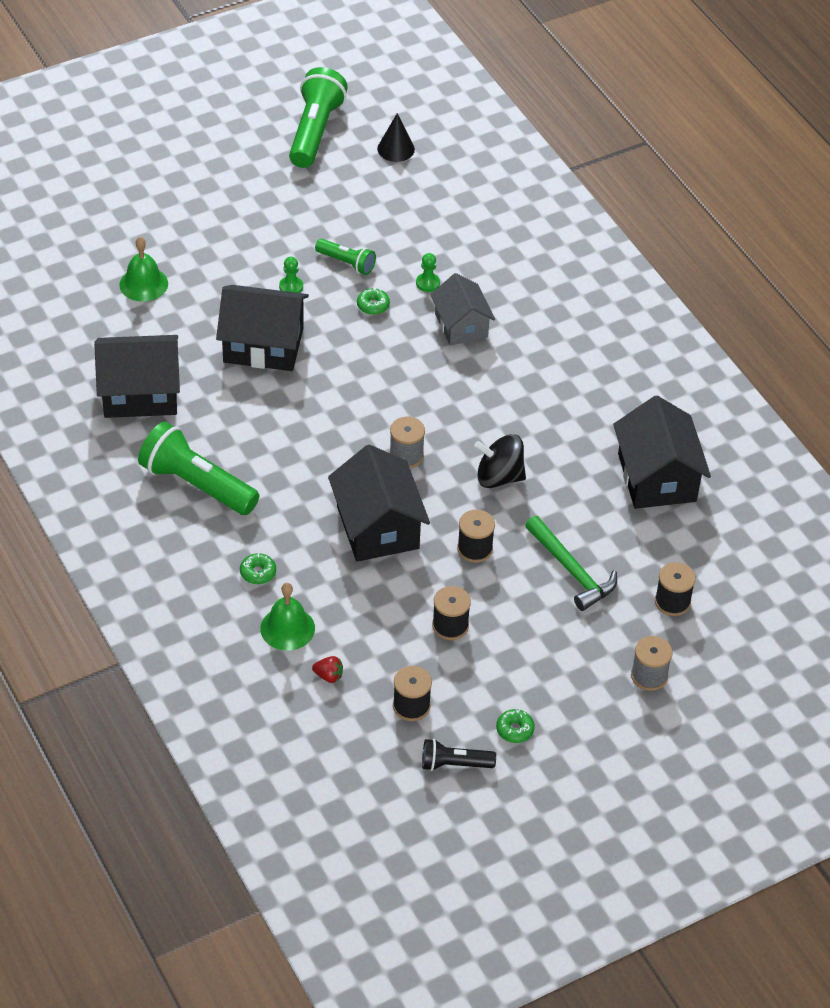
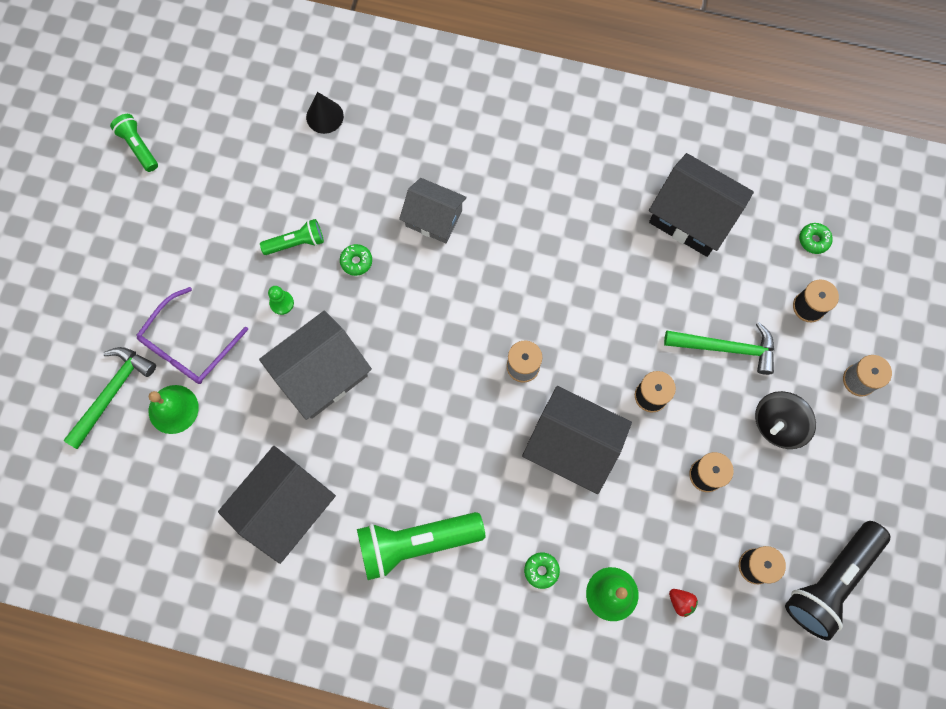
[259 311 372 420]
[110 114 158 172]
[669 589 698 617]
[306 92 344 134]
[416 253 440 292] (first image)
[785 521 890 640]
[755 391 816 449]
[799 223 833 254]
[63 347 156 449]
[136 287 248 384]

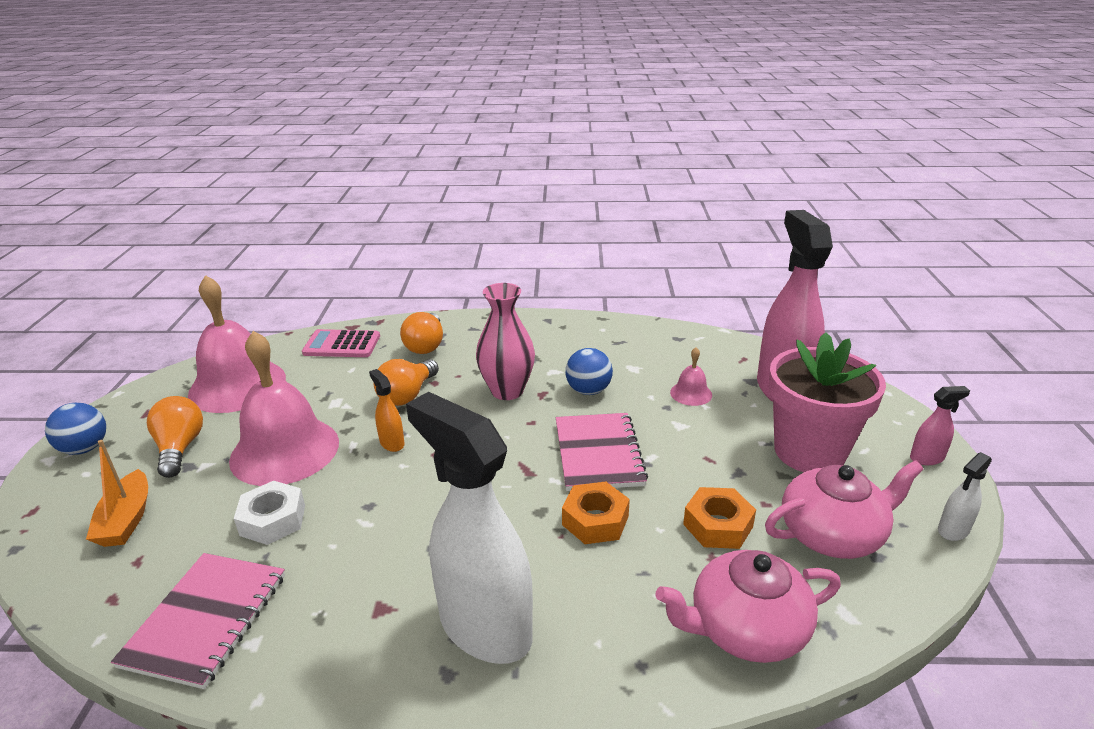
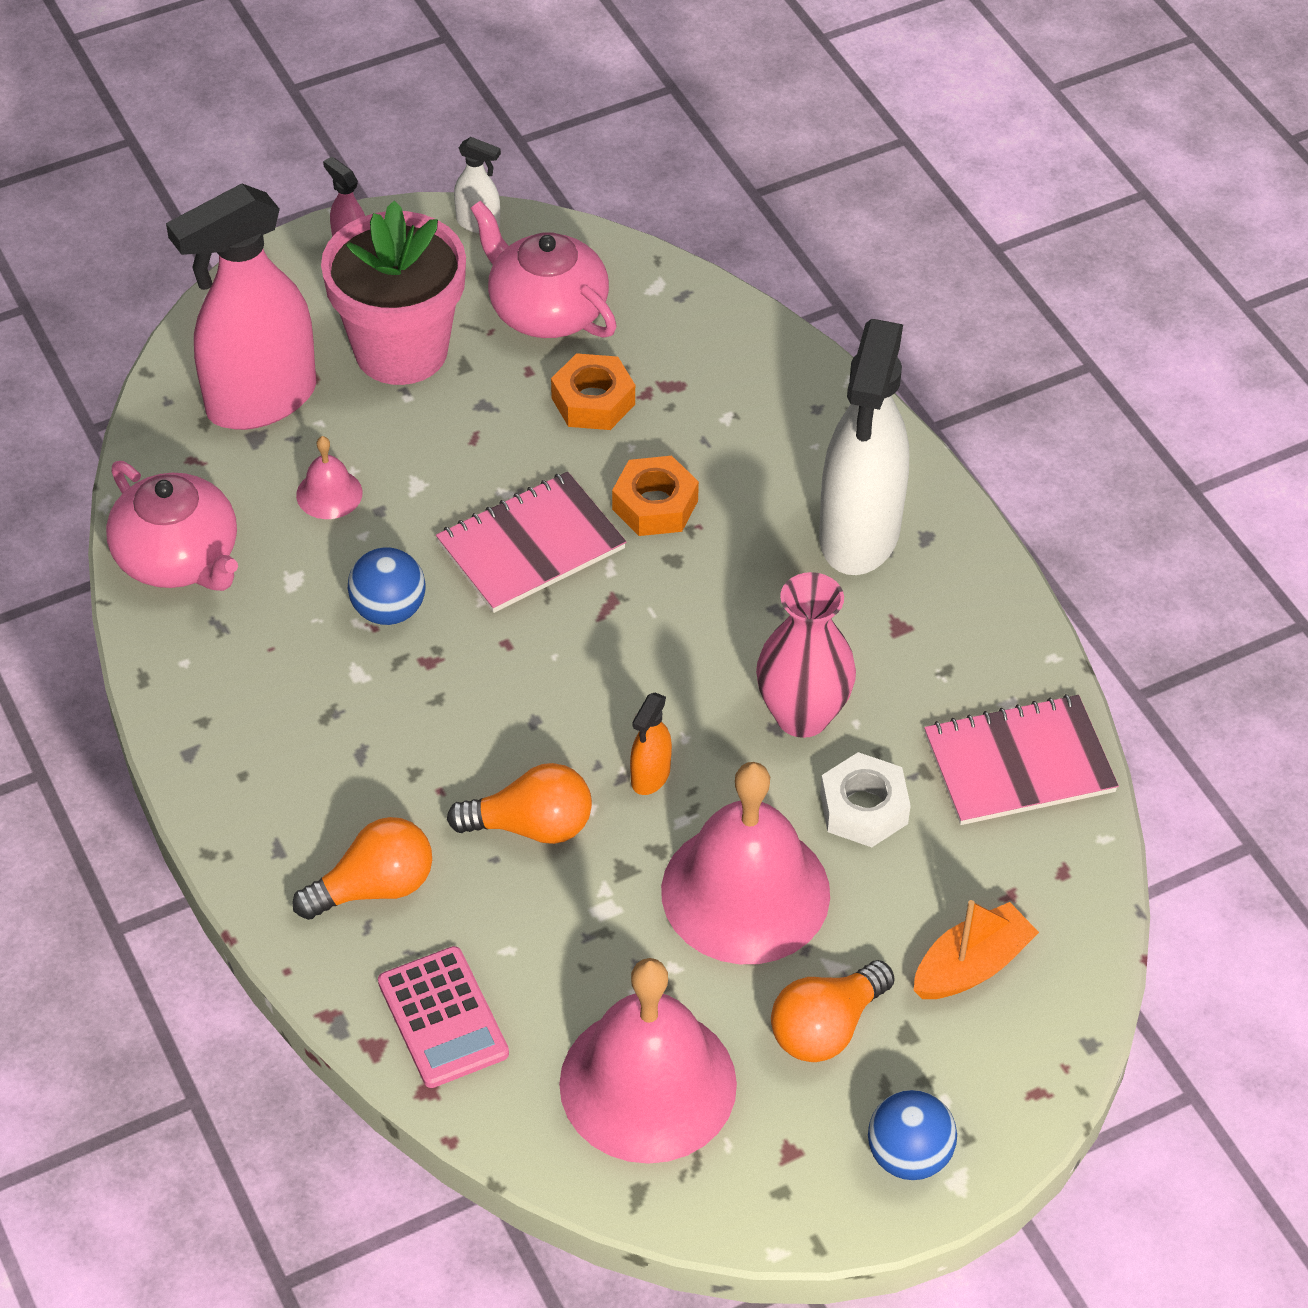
[756 572 856 738]
[106 461 238 591]

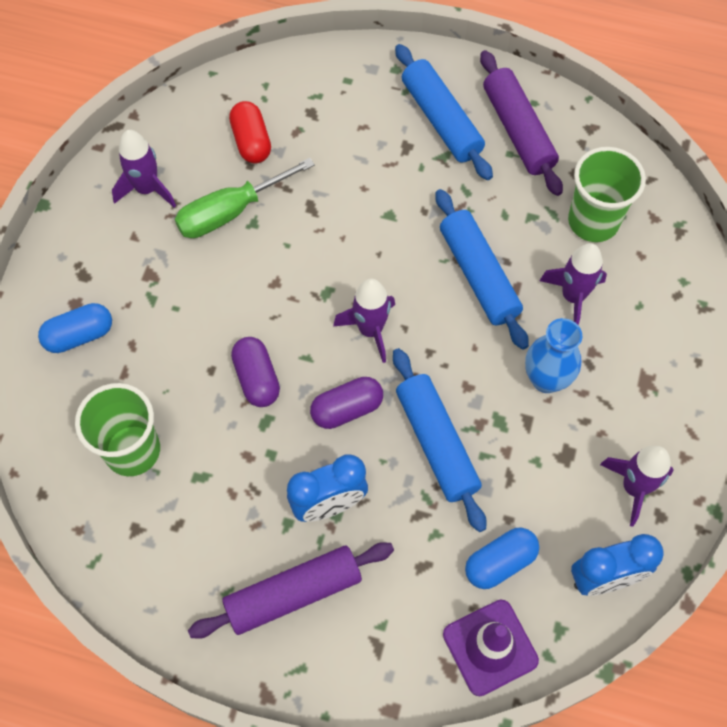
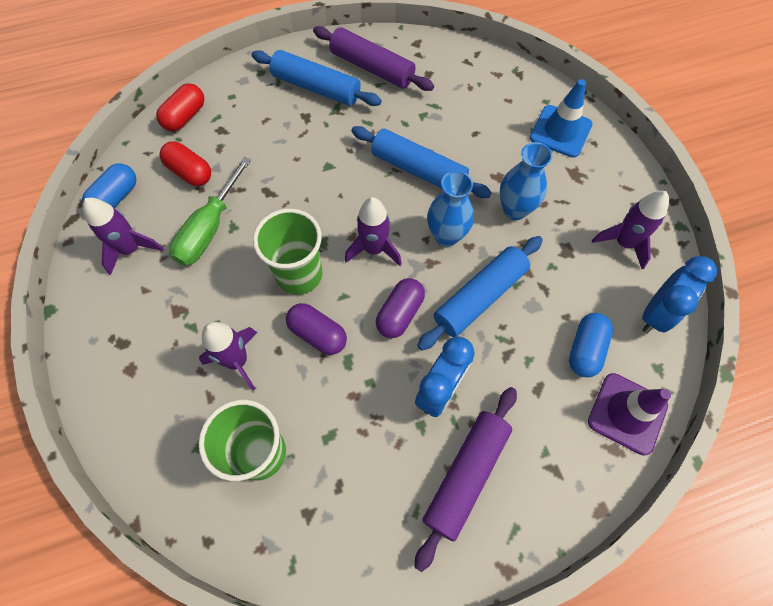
[82 163 136 208]
[417 236 543 351]
[199 322 257 390]
[253 209 322 295]
[156 83 205 131]
[427 171 474 247]
[530 79 593 158]

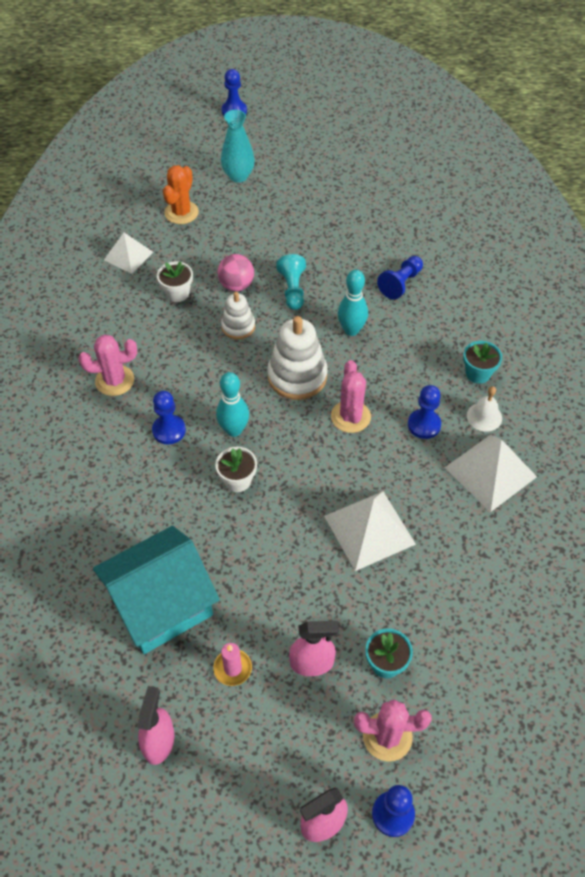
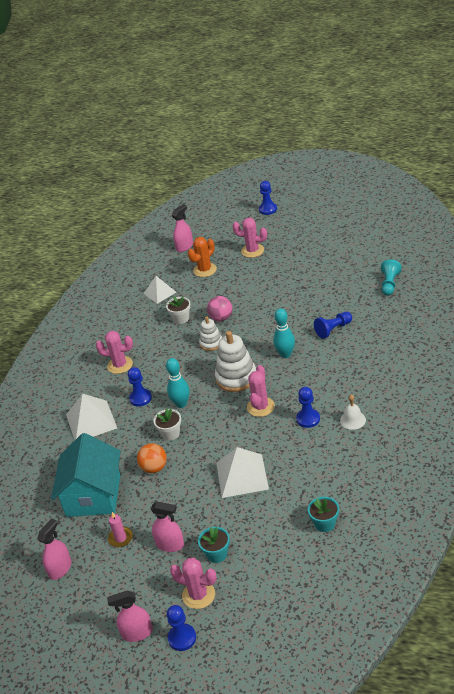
[51 433 121 517]
[232 218 267 258]
[381 259 402 296]
[66 393 117 440]
[308 497 339 532]
[137 443 167 473]
[172 204 193 252]

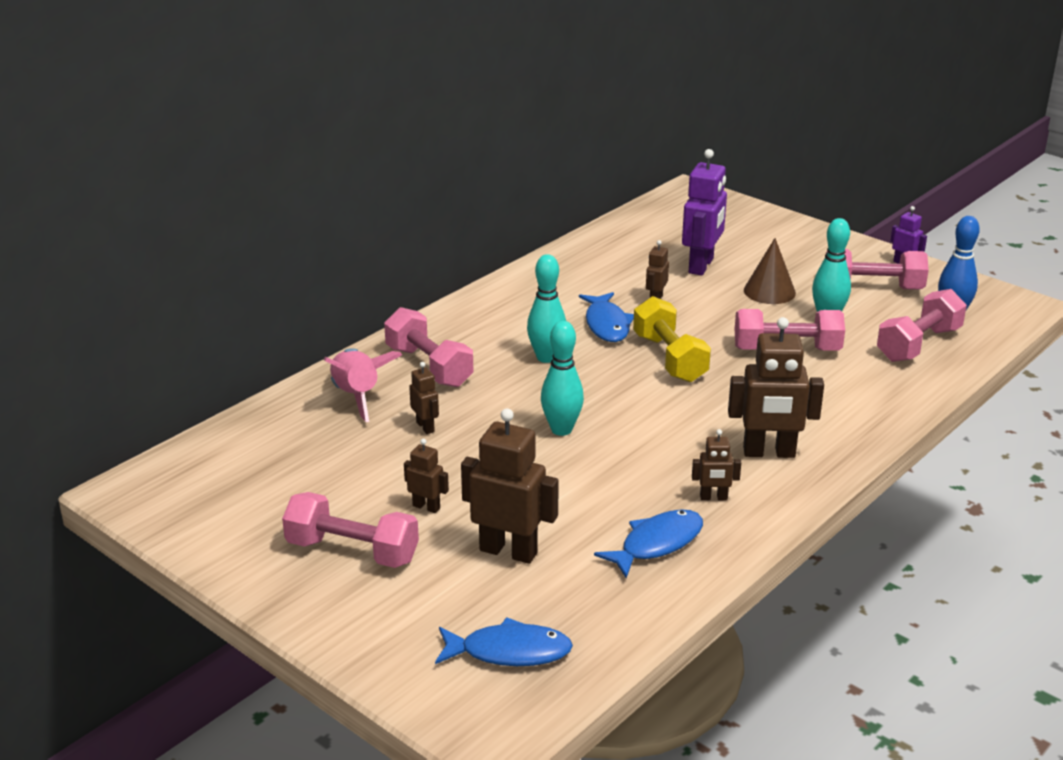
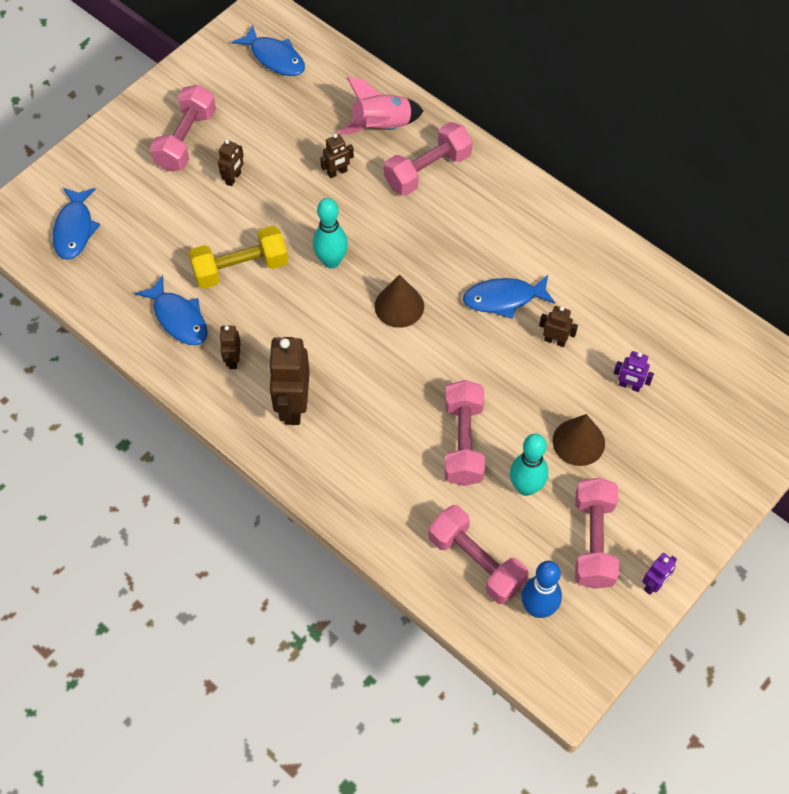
[461 408 559 564] (first image)
[527 254 566 363] (first image)
[189 226 288 289]
[614 351 654 392]
[232 24 305 76]
[375 274 424 328]

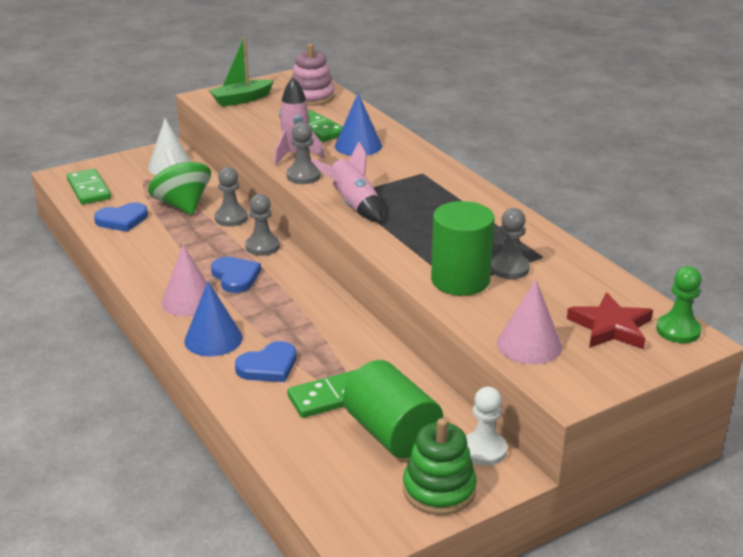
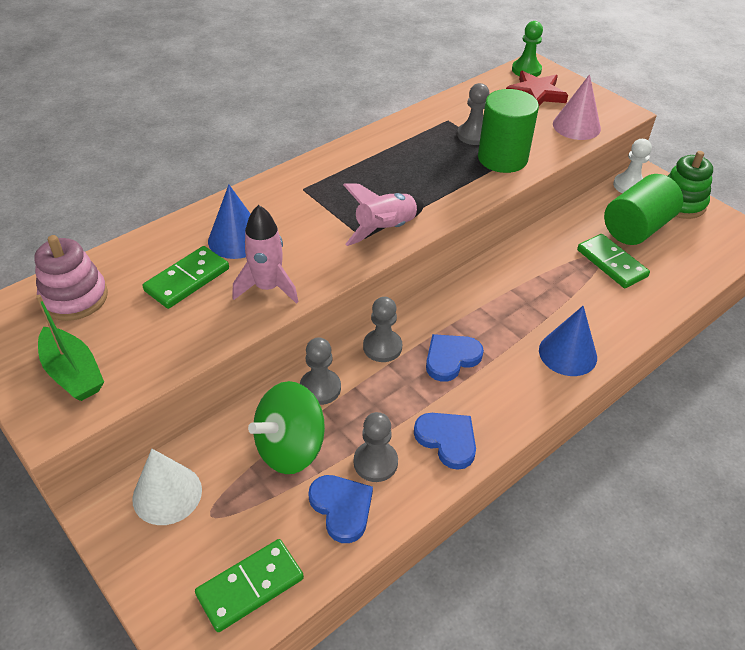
[161 245 207 317] (first image)
[414 413 476 470]
[354 412 398 482]

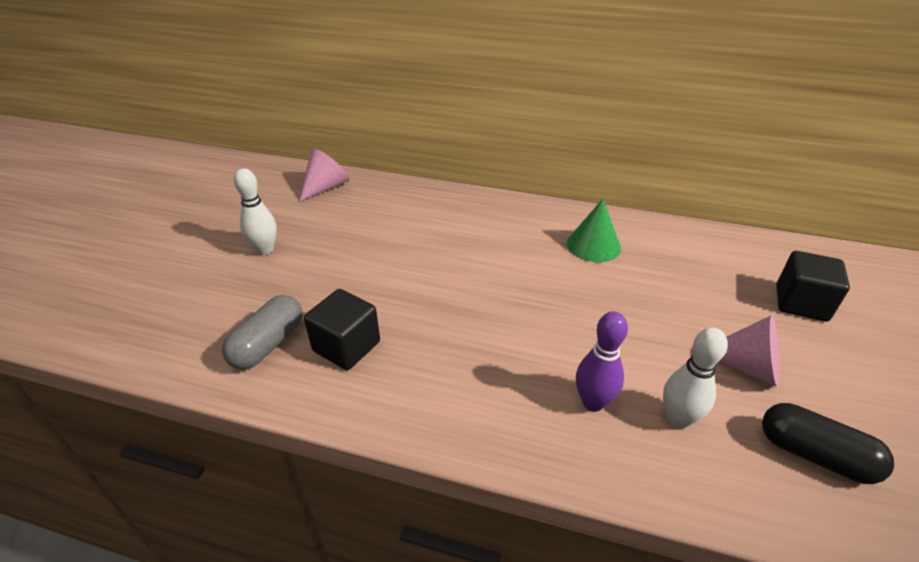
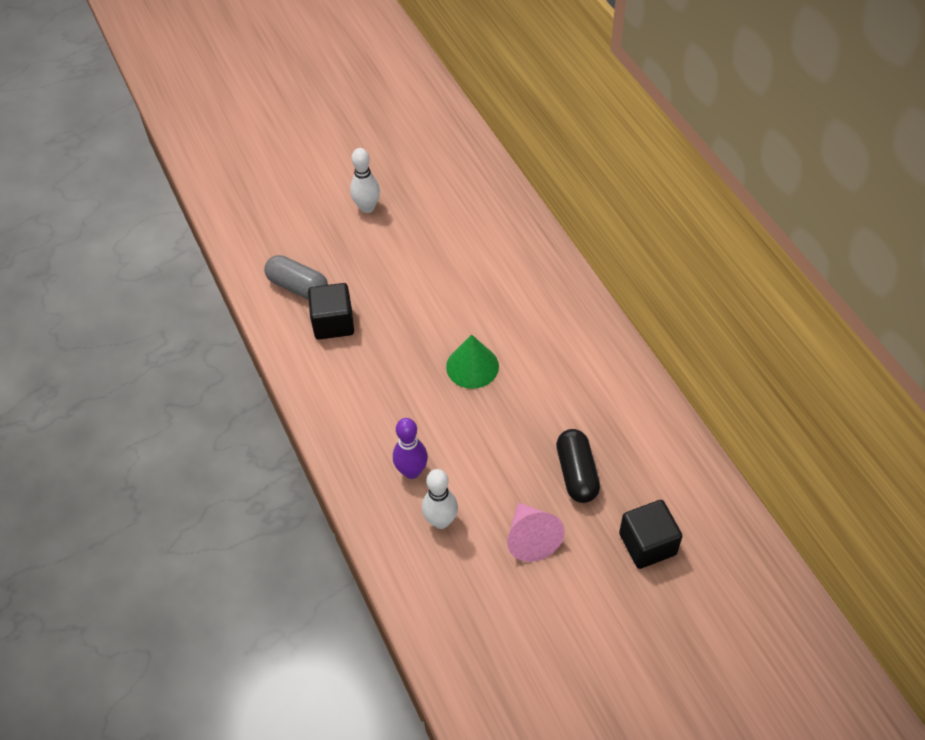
[264 255 328 300]
[299 148 349 202] (first image)
[446 334 499 389]
[556 429 600 503]

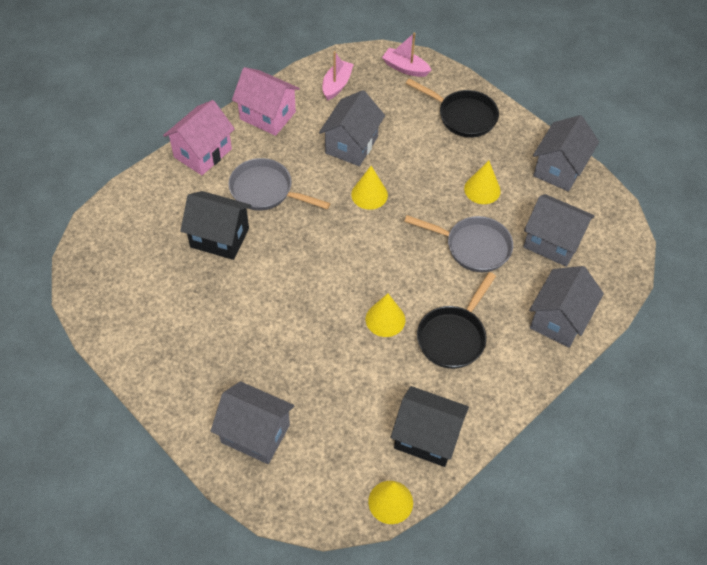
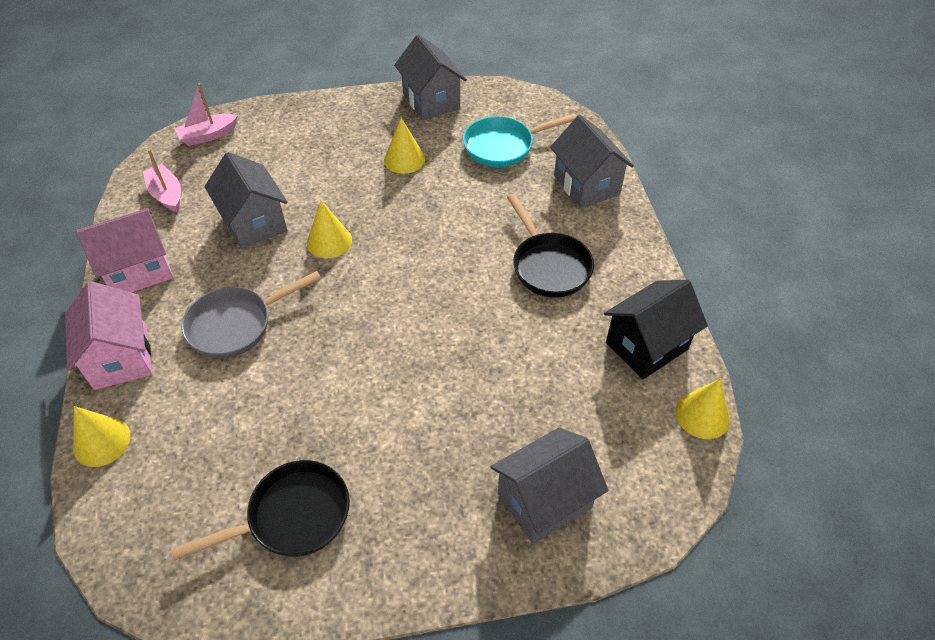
[180 191 252 260] (first image)
[73 406 131 467]
[404 215 513 272] (first image)
[171 460 350 561]
[463 114 577 167]

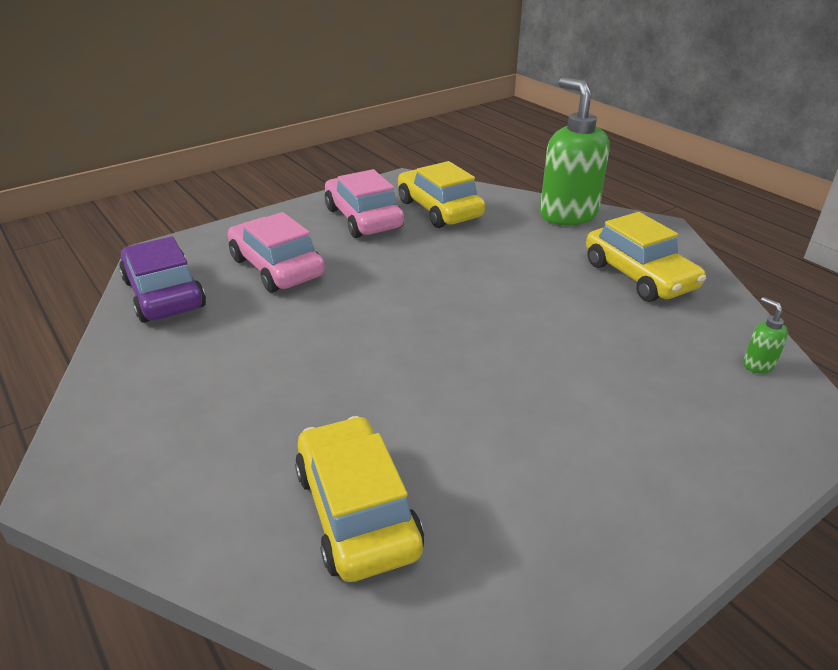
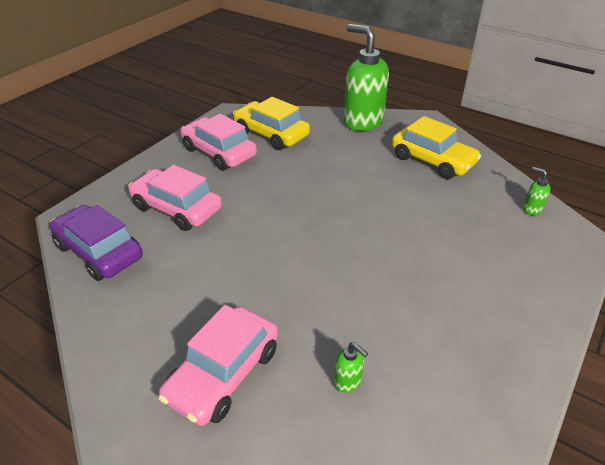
[334 342 368 393]
[158 305 278 426]

